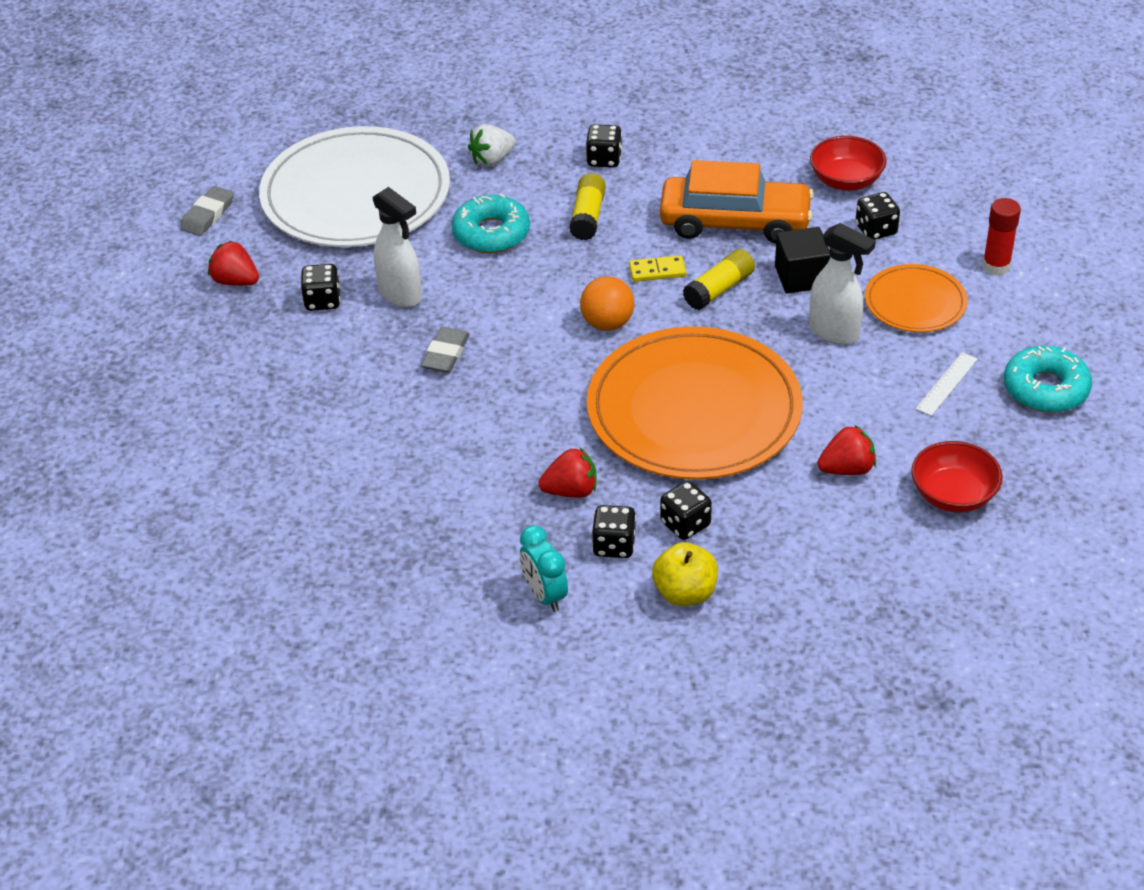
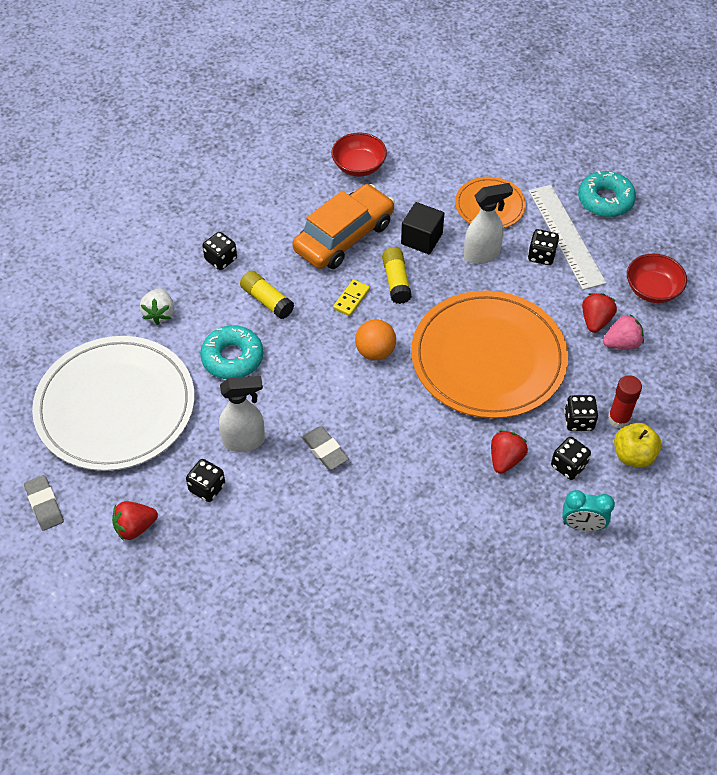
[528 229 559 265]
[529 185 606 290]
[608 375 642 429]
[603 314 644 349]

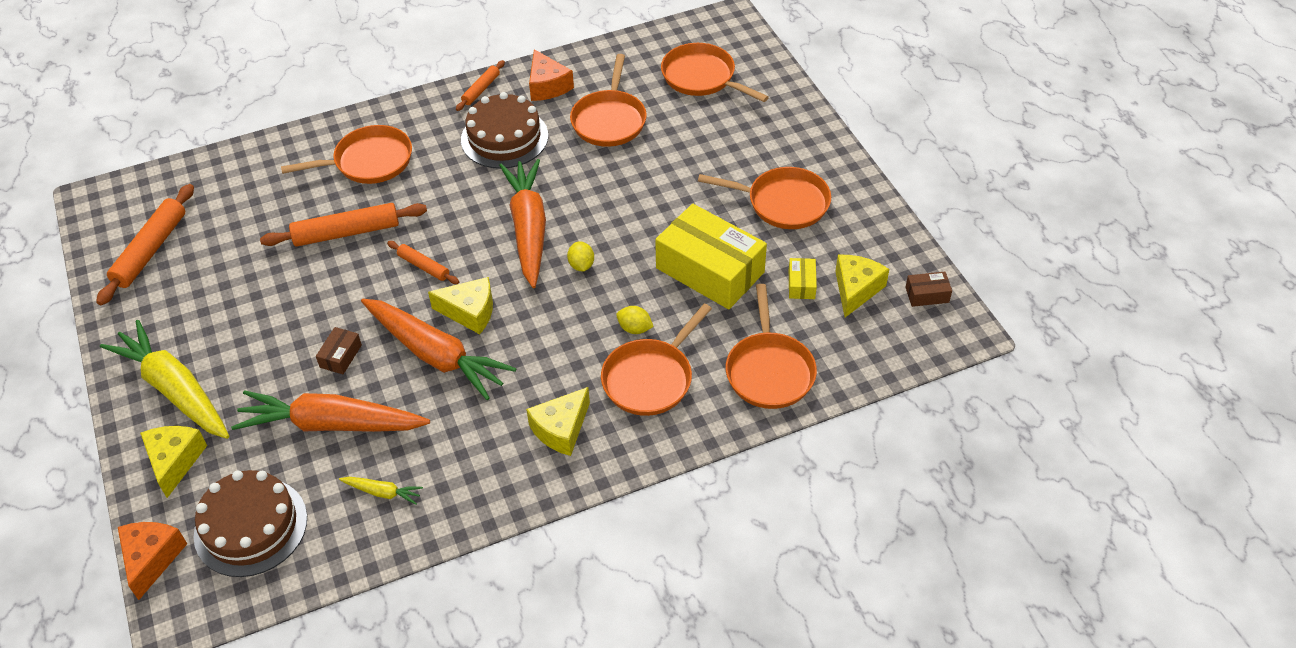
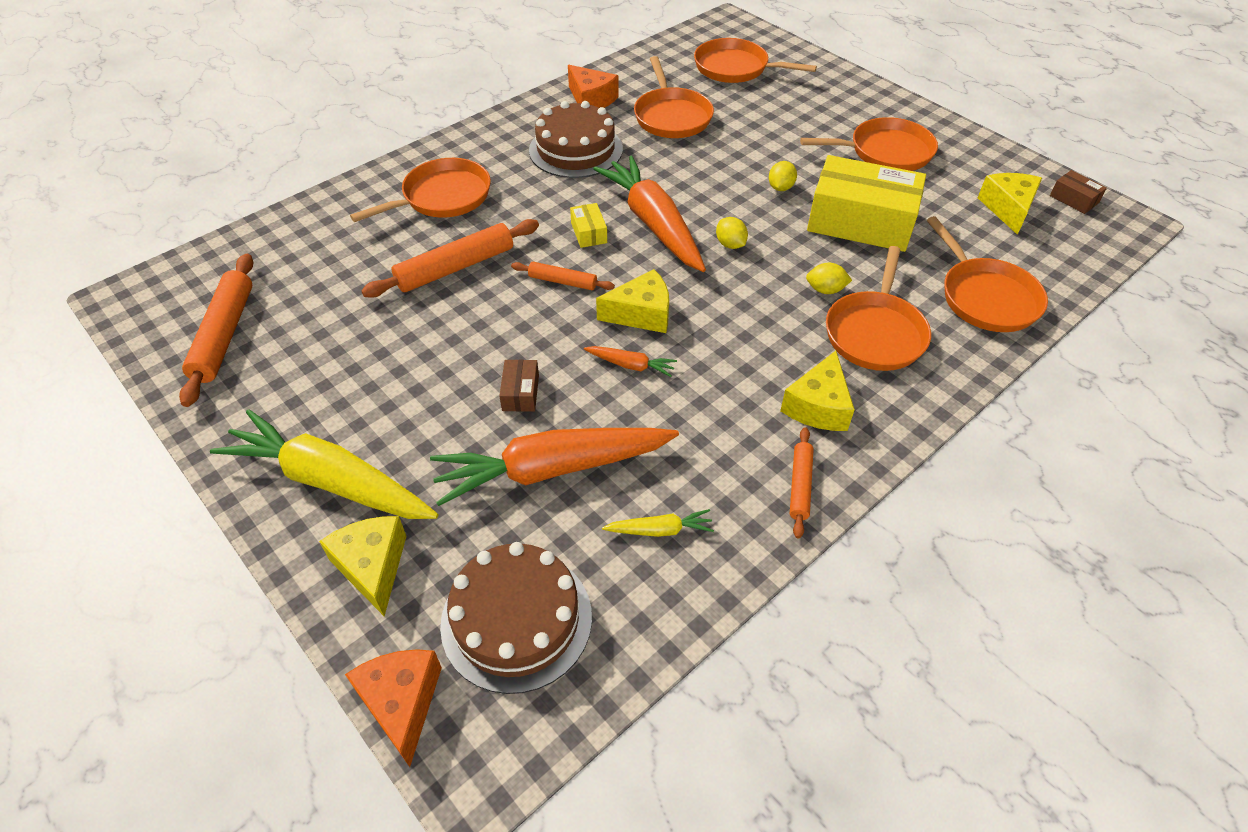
[584 346 677 377]
[790 427 814 538]
[570 203 607 248]
[1050 170 1107 214]
[769 161 797 191]

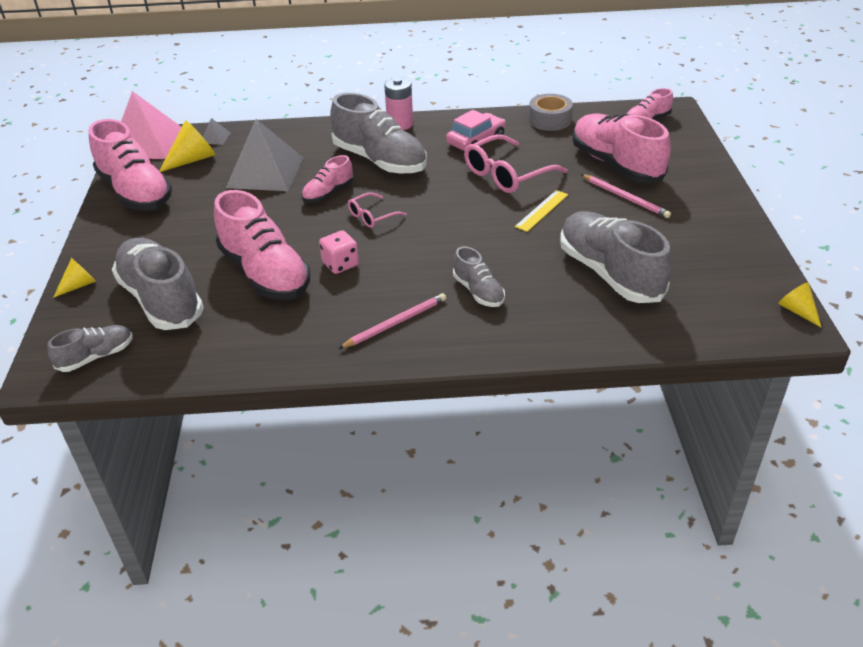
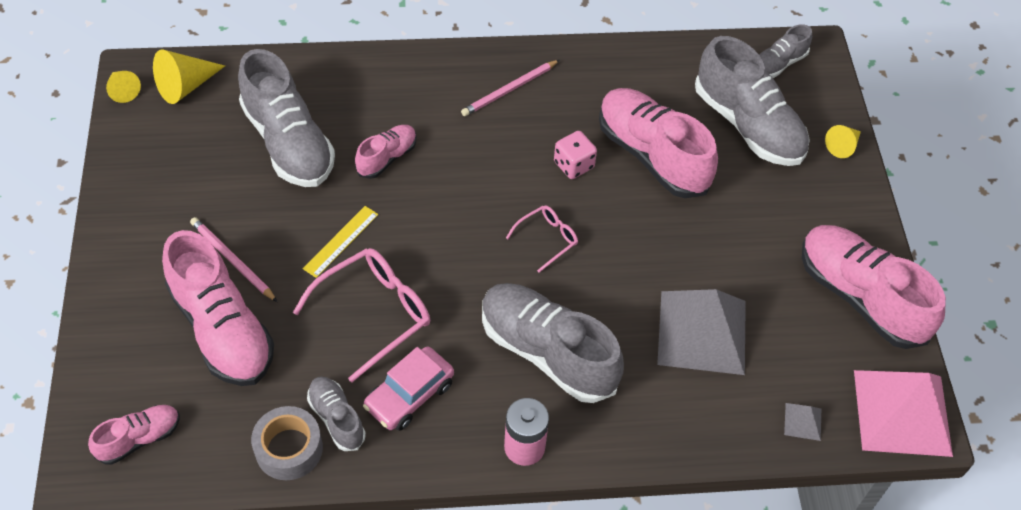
[153 49 225 104]
[355 125 416 179]
[307 377 366 451]

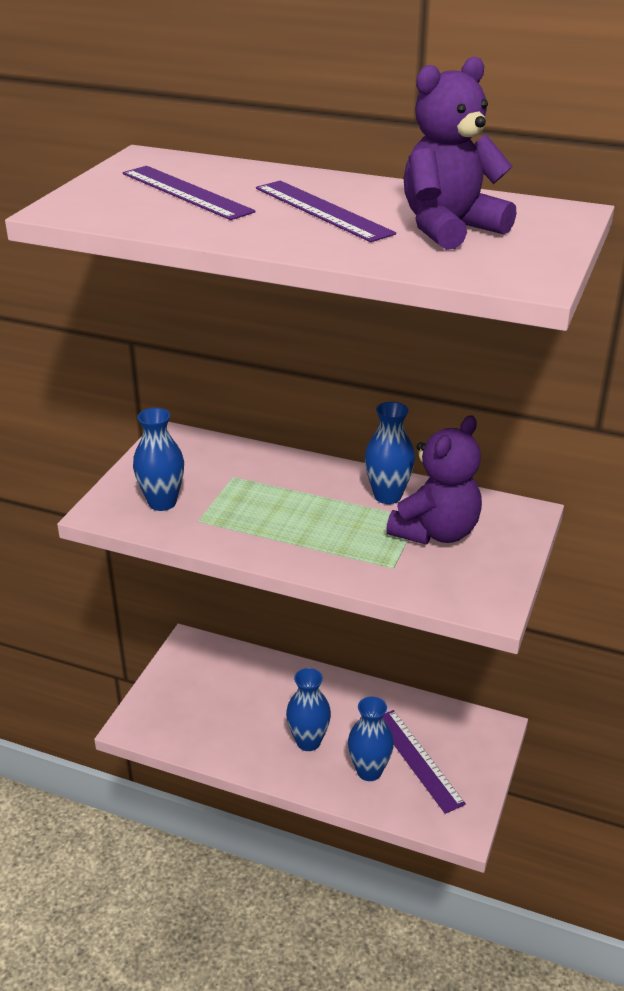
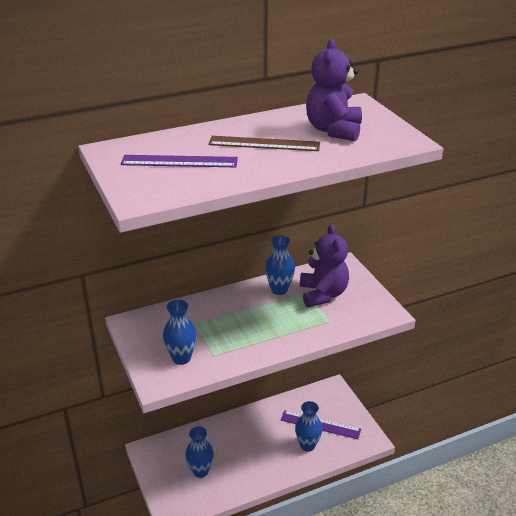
[208 136 320 151]
[185 426 214 478]

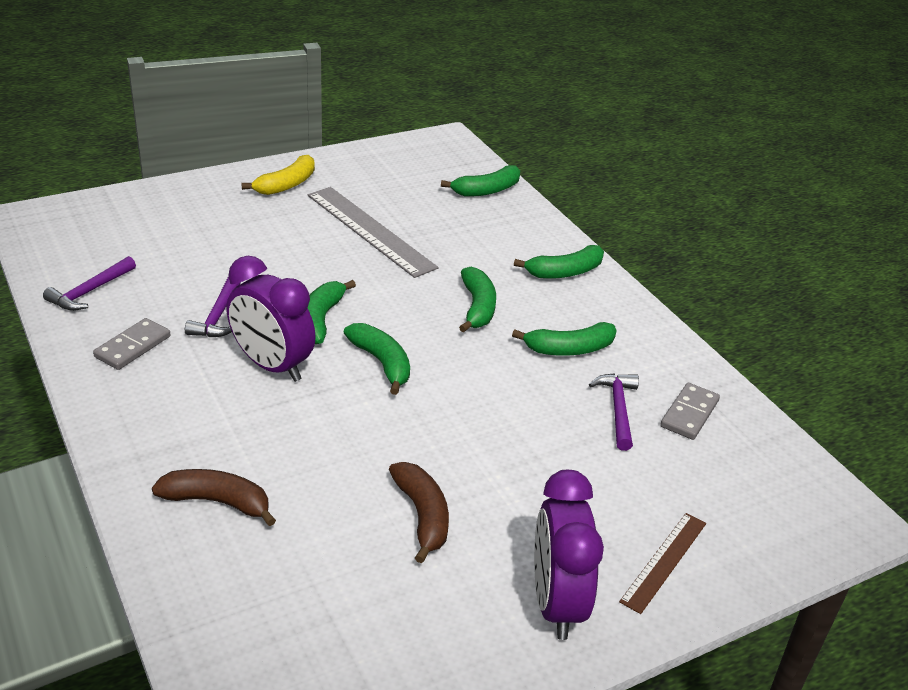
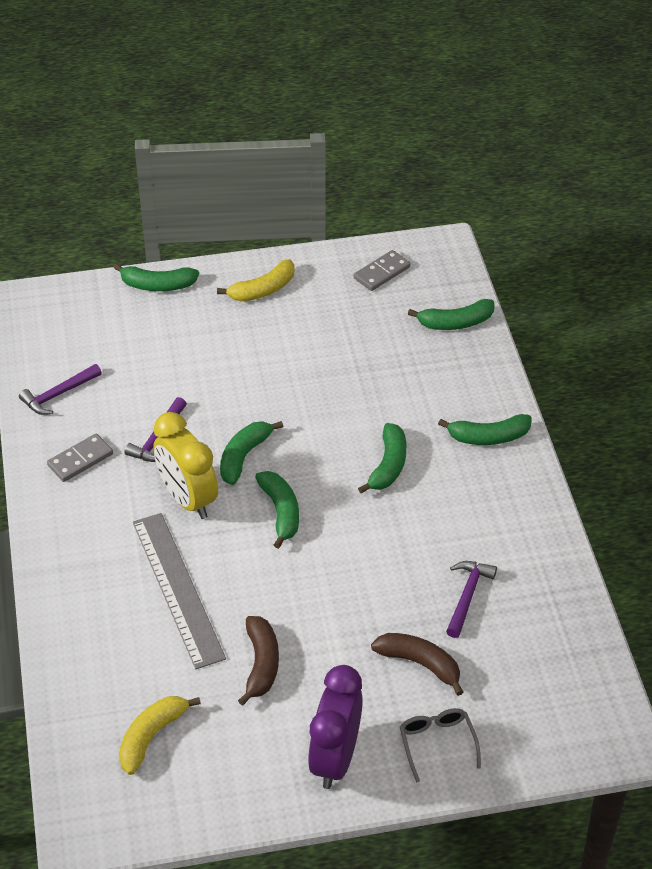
[371 633 463 696]
[153 412 218 519]
[133 513 226 669]
[113 263 199 291]
[400 708 481 782]
[354 250 411 291]
[119 696 201 775]

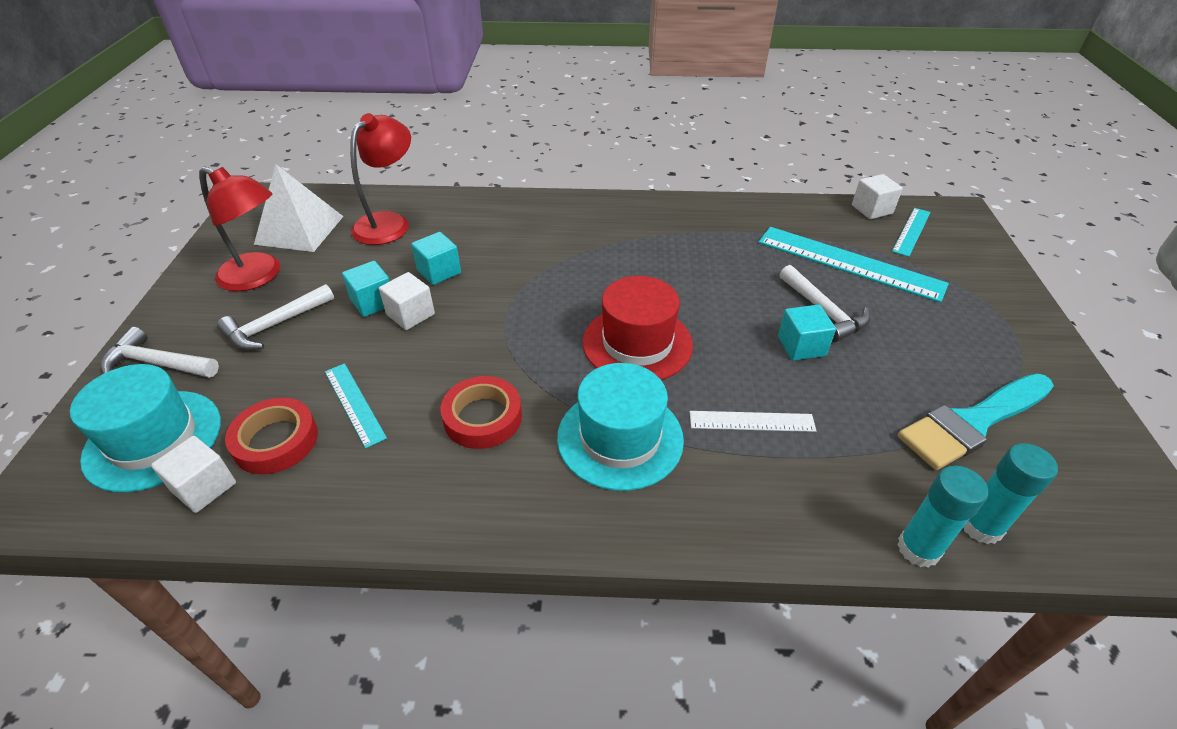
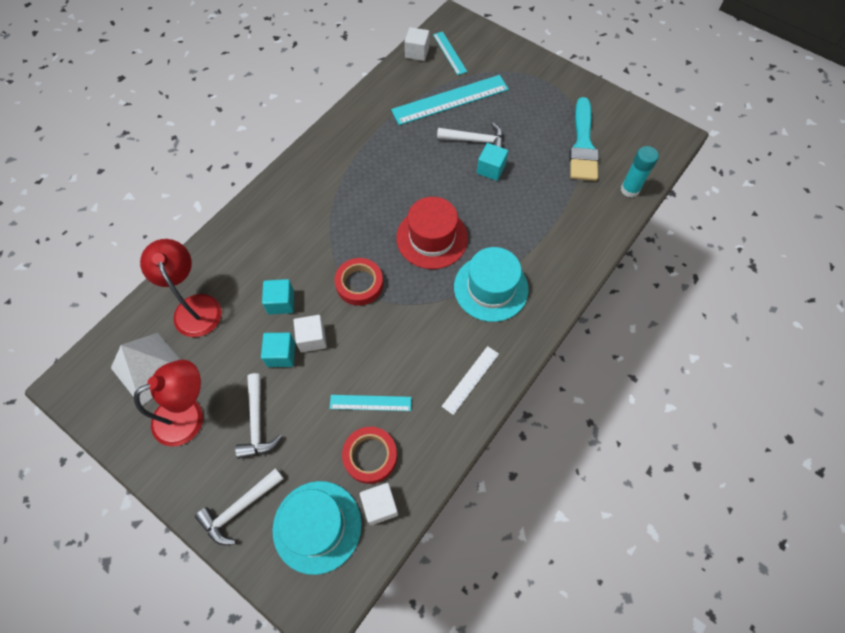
[335 258 383 306]
[442 346 499 415]
[897 466 988 568] (first image)

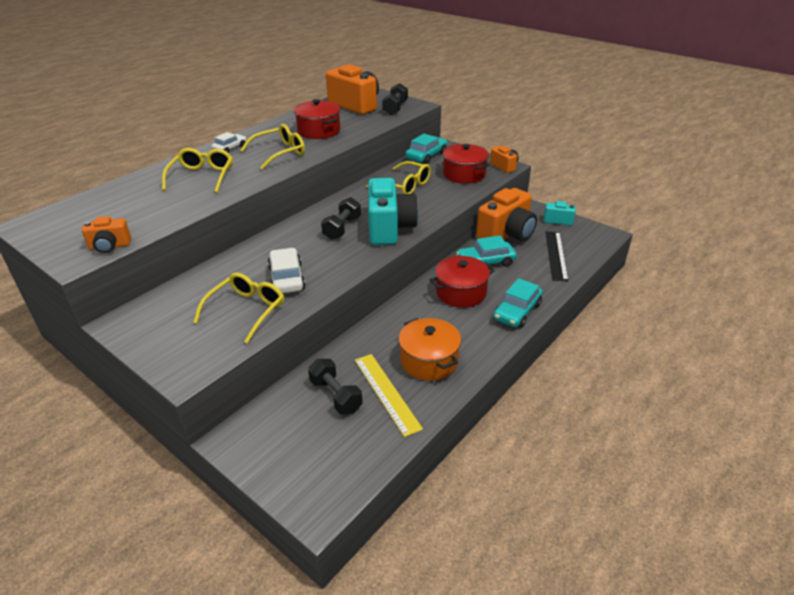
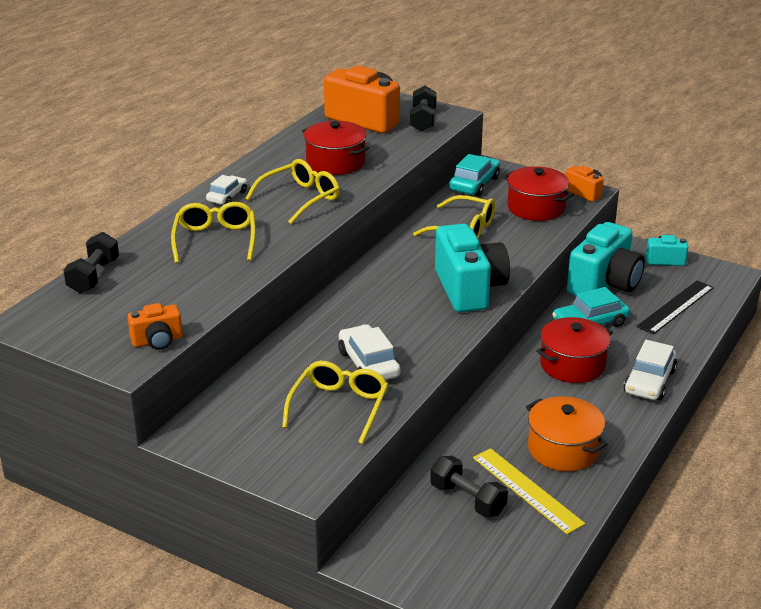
[63 232 119 293]
[567 222 645 296]
[623 340 677 400]
[636 280 714 334]

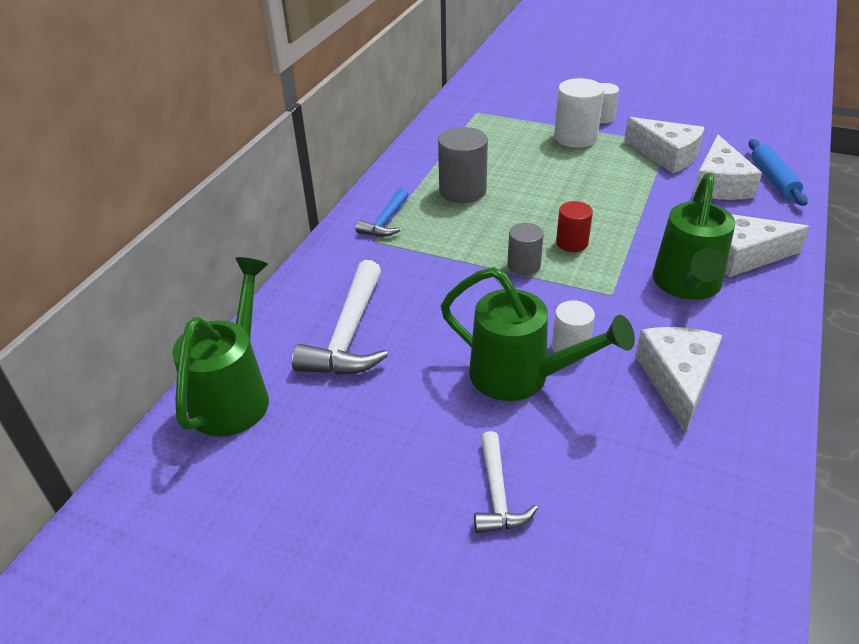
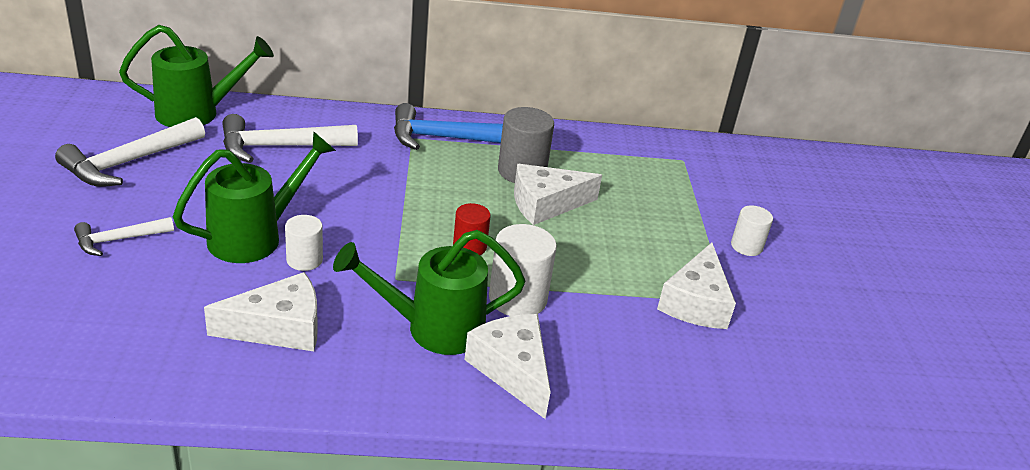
[394 103 503 150]
[173 131 336 263]
[508 223 544 275] (first image)
[489 224 557 316]
[514 164 602 225]
[748 139 808 206] (first image)
[55 117 205 187]

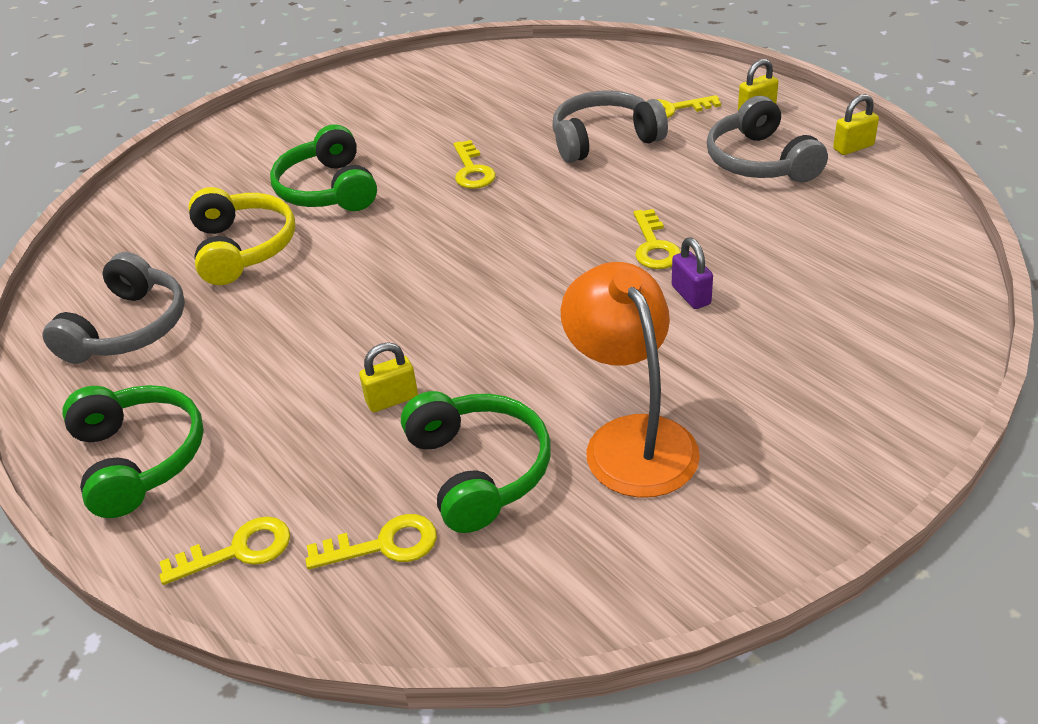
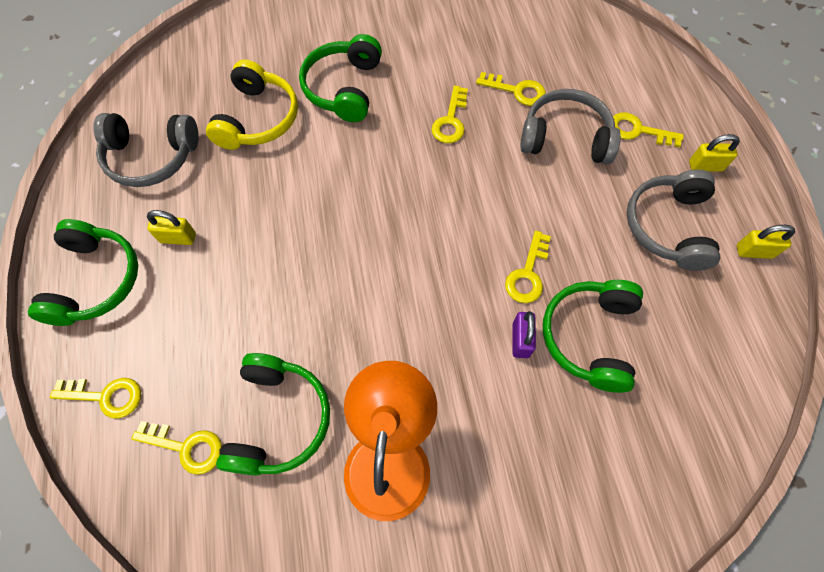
[93 113 199 187]
[147 210 196 245]
[476 72 546 106]
[543 280 643 393]

